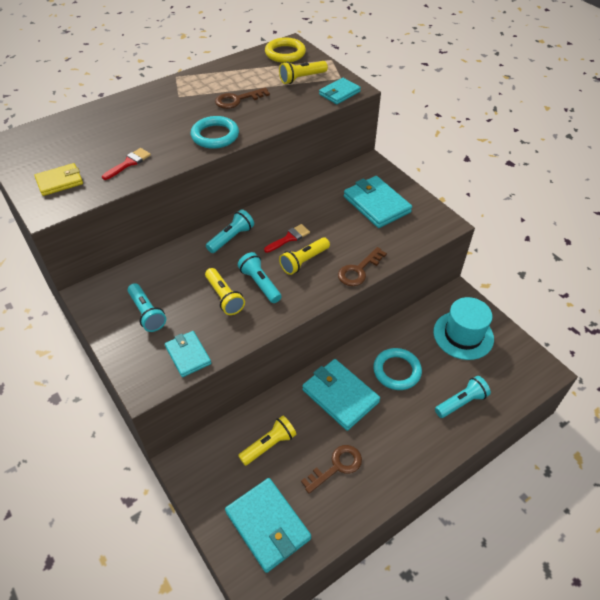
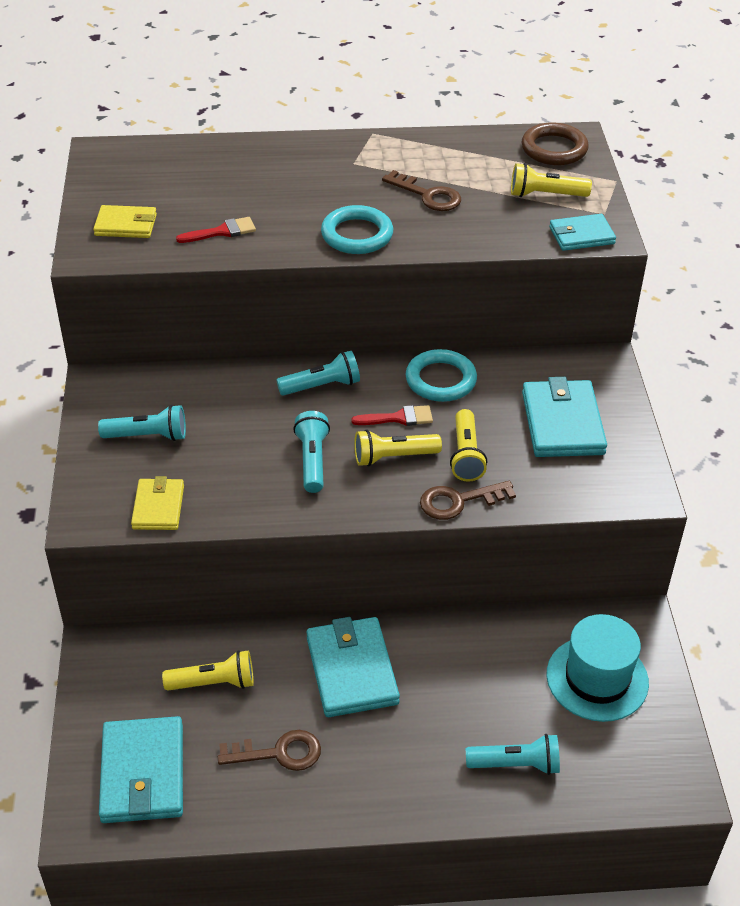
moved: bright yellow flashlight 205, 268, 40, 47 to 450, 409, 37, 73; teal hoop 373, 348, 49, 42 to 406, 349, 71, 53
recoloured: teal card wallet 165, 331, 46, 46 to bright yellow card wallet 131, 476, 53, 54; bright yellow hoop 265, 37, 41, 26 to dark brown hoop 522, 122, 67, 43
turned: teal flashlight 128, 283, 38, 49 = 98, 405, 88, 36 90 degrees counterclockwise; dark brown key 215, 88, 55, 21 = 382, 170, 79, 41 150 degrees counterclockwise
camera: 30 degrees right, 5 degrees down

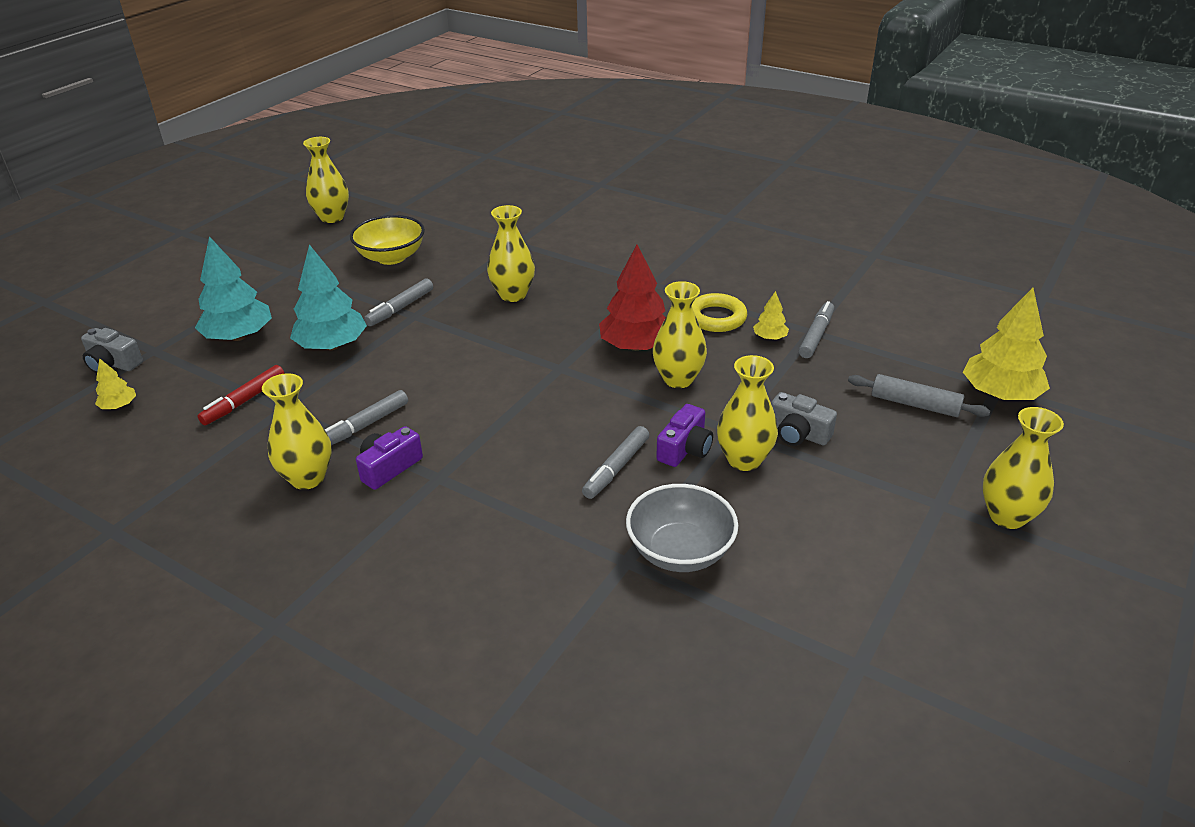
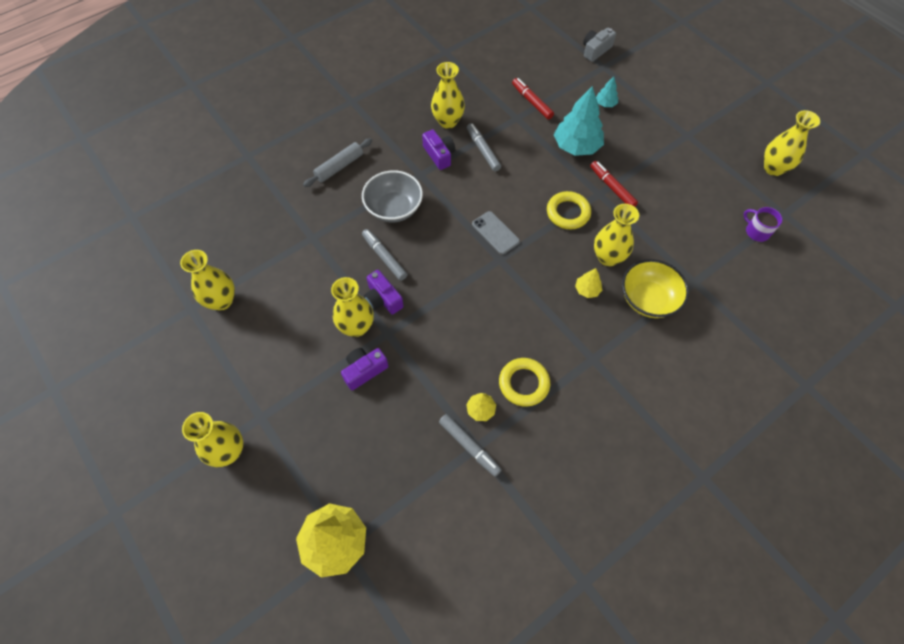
removed: scarlet toy tree 599, 245, 67, 106
added: ash-grey smartphone 472, 211, 48, 43; bright yellow hoop 547, 191, 44, 38; royal purple tea mug 743, 207, 39, 35
moved: bright yellow toy tree 95, 358, 41, 51 to 575, 268, 27, 30; bright yellow serving bowl 350, 215, 75, 50 to 622, 259, 67, 59; ash-grey serving bowl 626, 484, 112, 88 to 362, 170, 61, 53; bright yellow vase 653, 281, 54, 107 to 180, 250, 55, 61; ash-grey dough roller 848, 374, 142, 43 to 303, 138, 69, 49
recoloured: ash-grey felt pen 364, 278, 69, 48 to scarlet felt pen 590, 161, 48, 46; ash-grey camera 771, 392, 66, 54 to royal purple camera 341, 348, 47, 42
resized: teal toy tree 195, 236, 77, 105 = 596, 76, 22, 31 x0.48
camera: 110 degrees right, 25 degrees up

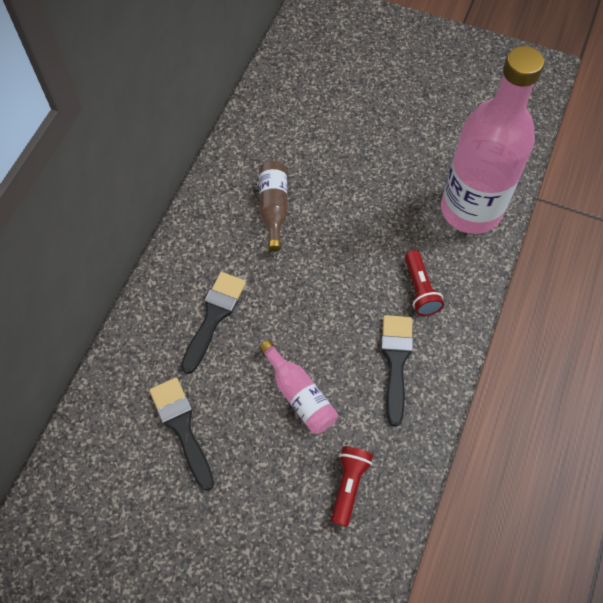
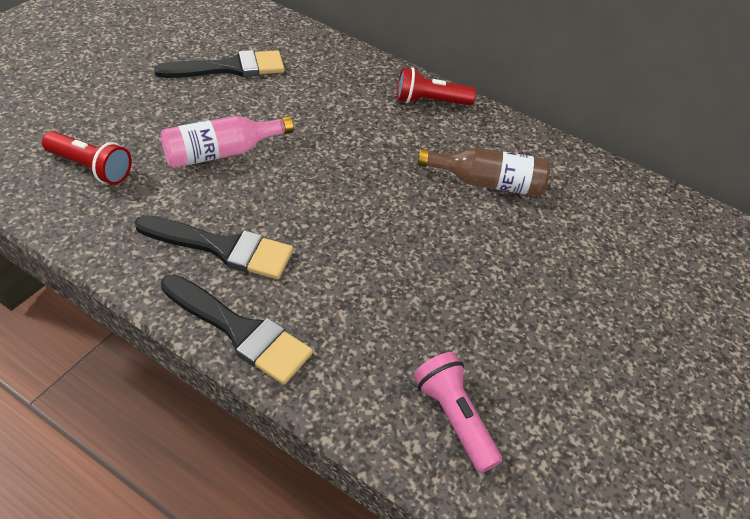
moved: jet-black paint brush 181, 272, 65, 102 to 161, 274, 152, 111; scarlet flashlight 405, 250, 39, 66 to 397, 67, 79, 38
replaced: pink flask 441, 46, 103, 188 to pink flashlight 414, 352, 88, 121
camera: 95 degrees right, 15 degrees down

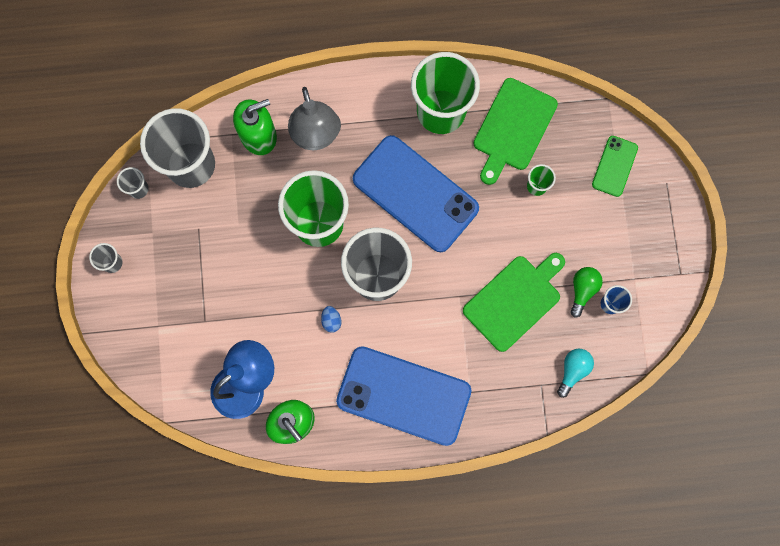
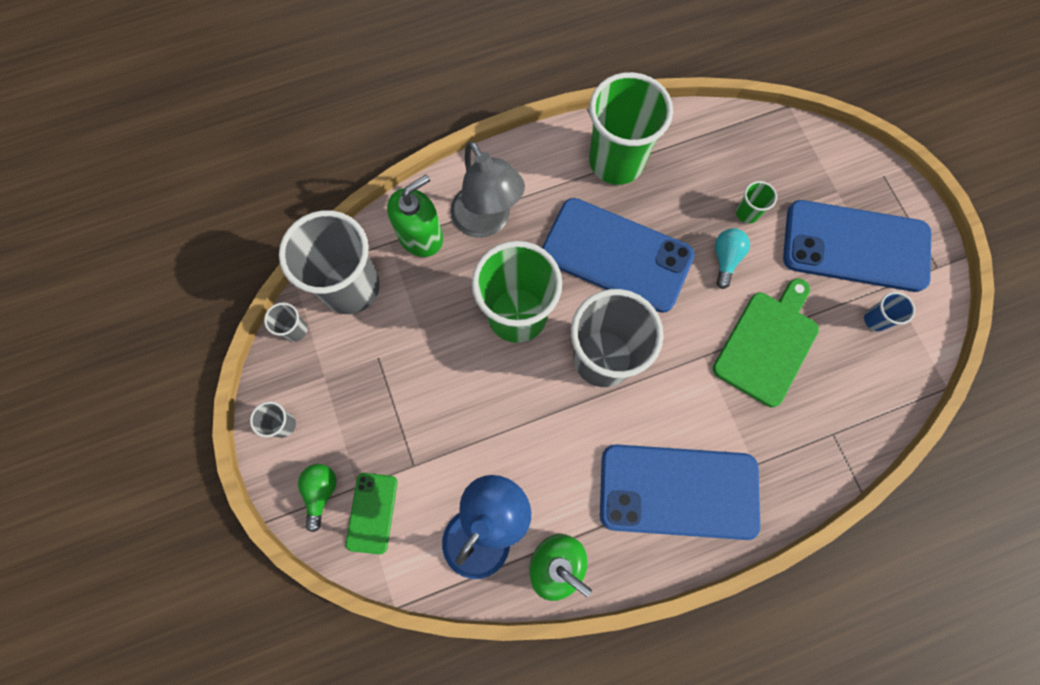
removed: blue egg 321, 306, 20, 27; emerald cutting board 473, 78, 85, 107
added: blue smartphone 783, 200, 148, 92
moved: teal lightbulb 557, 348, 37, 50 to 715, 228, 35, 61; emerald lightbulb 570, 267, 33, 50 to 298, 464, 38, 68; emerald smartphone 592, 136, 46, 61 to 346, 473, 51, 81
camera: 15 degrees left, 5 degrees down

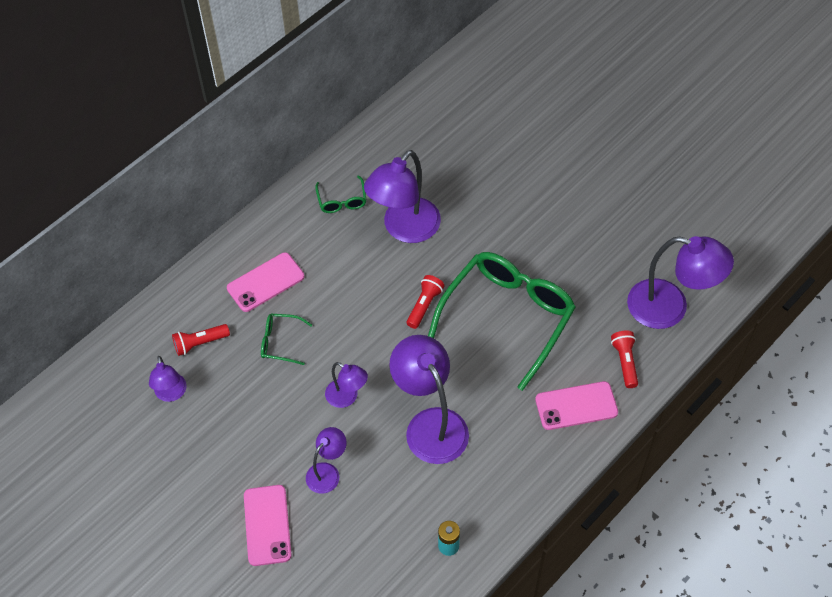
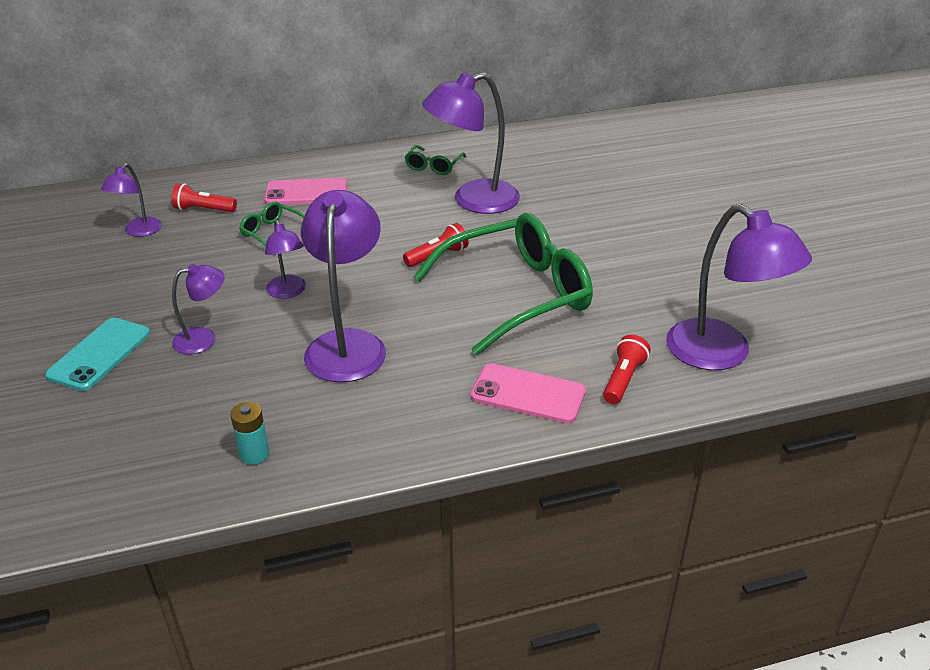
recoloured: pink smartphone 244, 485, 48, 81 to teal smartphone 45, 318, 105, 73
camera: 30 degrees right, 20 degrees down

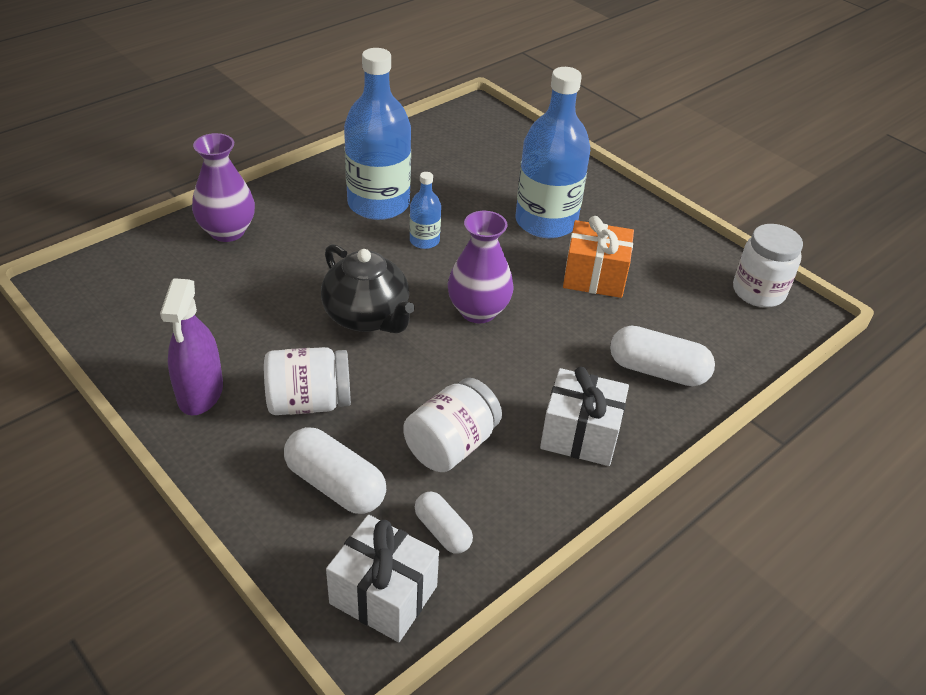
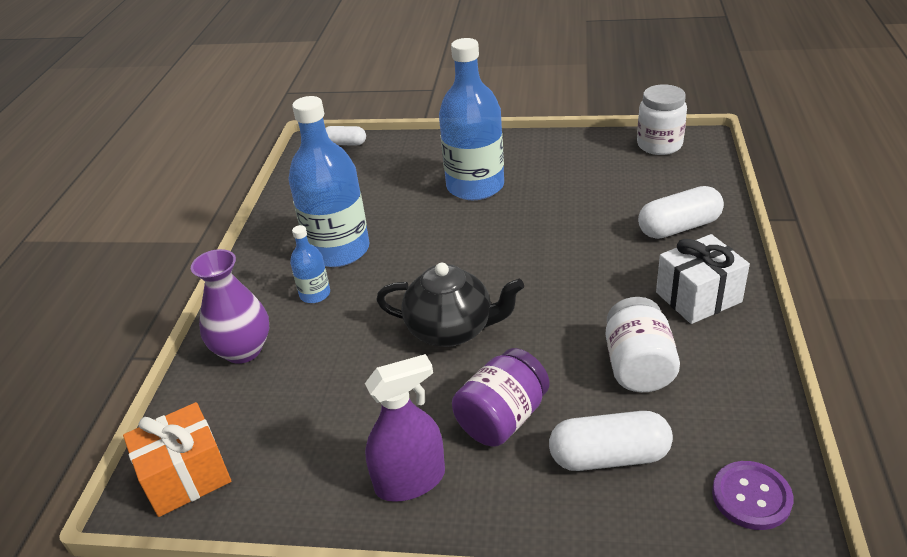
removed: royal purple vase 448, 211, 66, 112
moved: blue flask 410, 172, 31, 77 to 290, 225, 40, 78; snow-white pill shape 415, 492, 58, 62 to 326, 126, 40, 20; orange present 563, 216, 71, 82 to 123, 402, 108, 115
replaced: snow-white present 326, 515, 113, 127 to royal purple shirt button 712, 461, 81, 69
recoloured: snow-white jar 264, 347, 87, 68 to royal purple jar 452, 348, 98, 99
turned: royal purple sprayer 160, 278, 63, 137 = 365, 354, 80, 148 75 degrees counterclockwise
camera: 35 degrees left, 5 degrees down

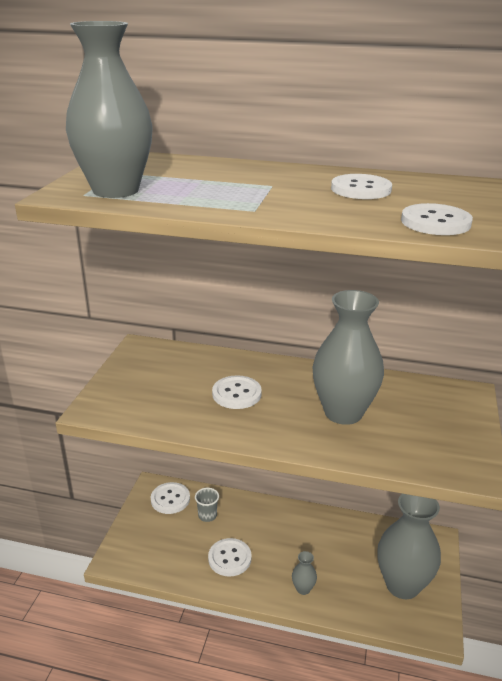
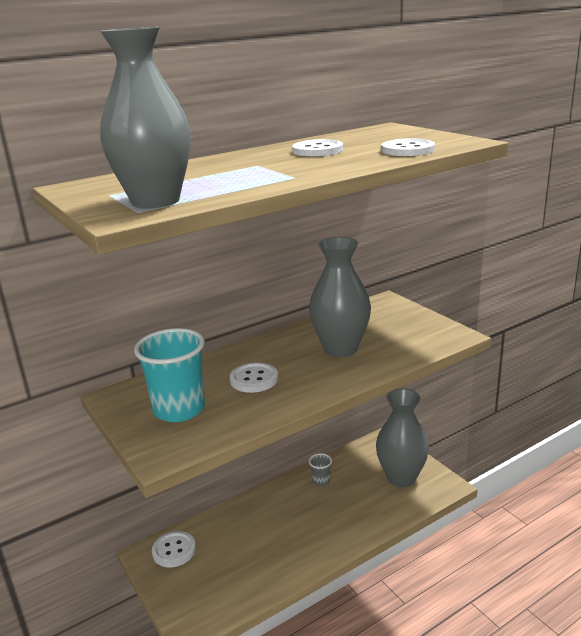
removed: snow-white shirt button 208, 538, 44, 39; ash-grey vase 292, 551, 25, 44
added: teal tumbler 134, 328, 71, 94
moved: ash-grey tumbler 195, 488, 24, 34 to 309, 453, 23, 33
camera: 45 degrees left, 5 degrees down

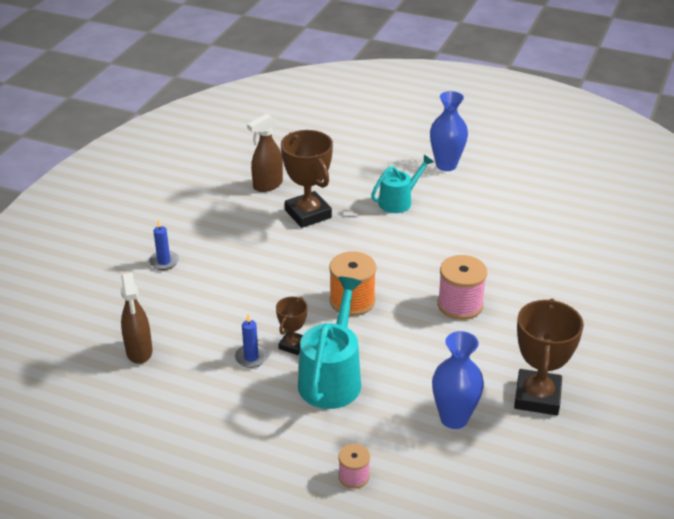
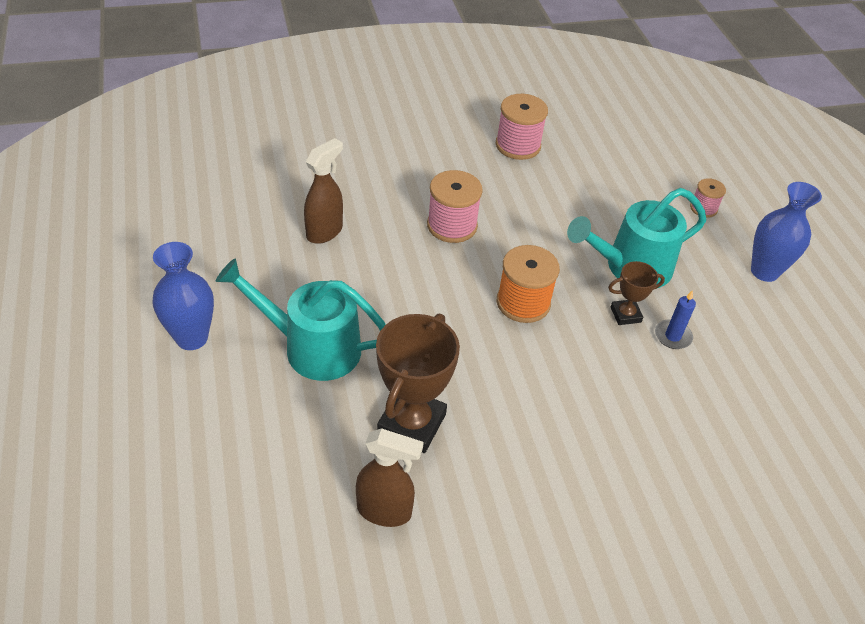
removed: blue pillar candle 149, 219, 30, 51
moved: dark brown sprayer 121, 273, 32, 91 to 304, 138, 39, 106; blue vase 432, 331, 52, 98 to 751, 182, 71, 100
replaced: dark brown prize cup 514, 299, 70, 116 to pink spool 496, 94, 52, 66
resized: teal watering can 371, 155, 63, 58 = 216, 258, 170, 123 x1.57
camera: 130 degrees left, 10 degrees up

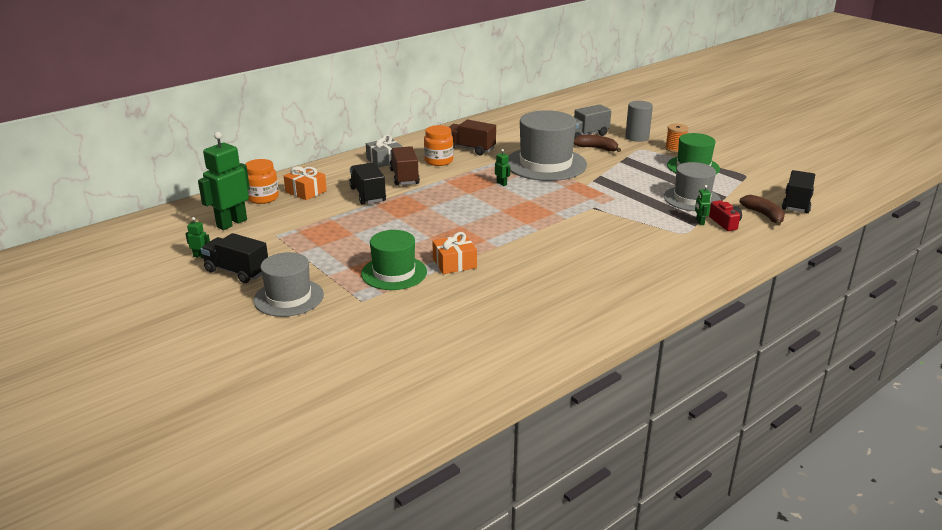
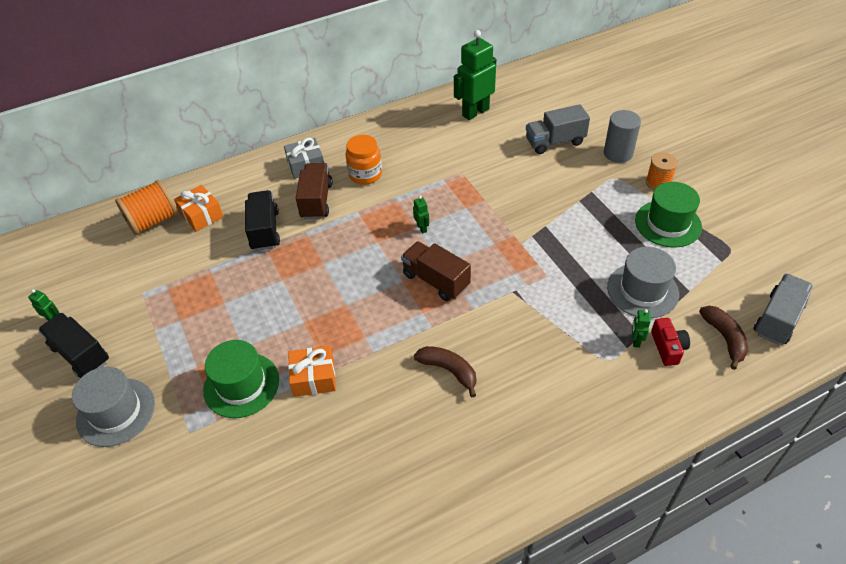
removed: ash-grey hat 508, 110, 79, 71
moved: emerald robot 198, 132, 52, 98 to 454, 30, 42, 90; dark brown lorry 449, 120, 47, 35 to 401, 241, 70, 60; dark brown banana 574, 135, 47, 17 to 414, 346, 62, 51
replaced: orange jar 245, 159, 34, 45 to orange spool 115, 180, 63, 55
recoloured: jet-black lorry 782, 170, 33, 43 to ash-grey lorry 753, 274, 60, 71
camera: 15 degrees right, 20 degrees up

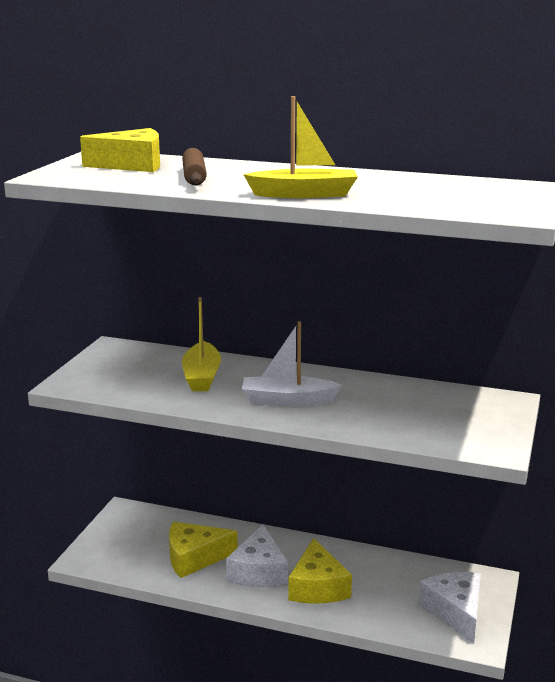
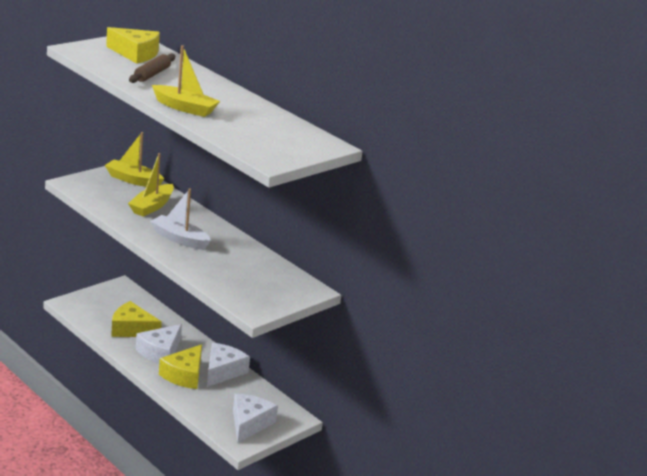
added: bright yellow sailboat 105, 132, 59, 55; snow-white cheese 207, 343, 43, 44
camera: 25 degrees right, 5 degrees up

